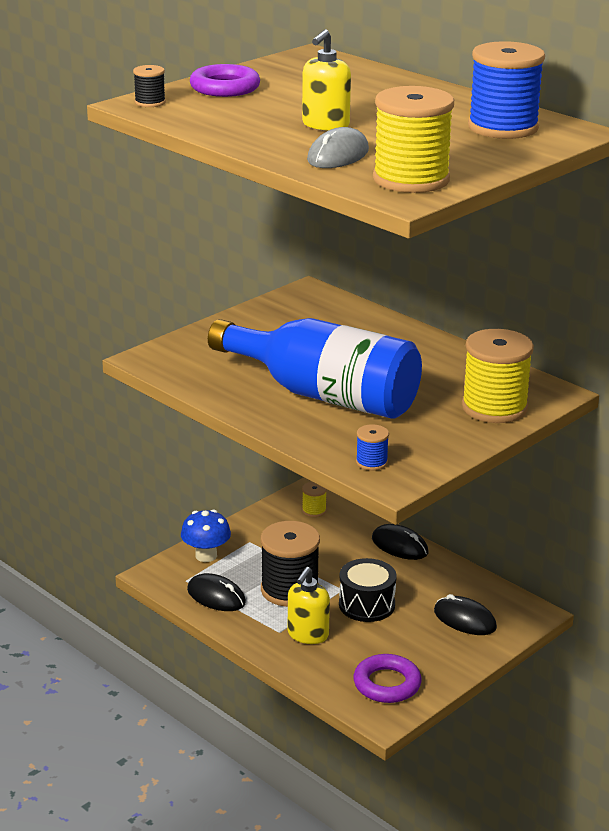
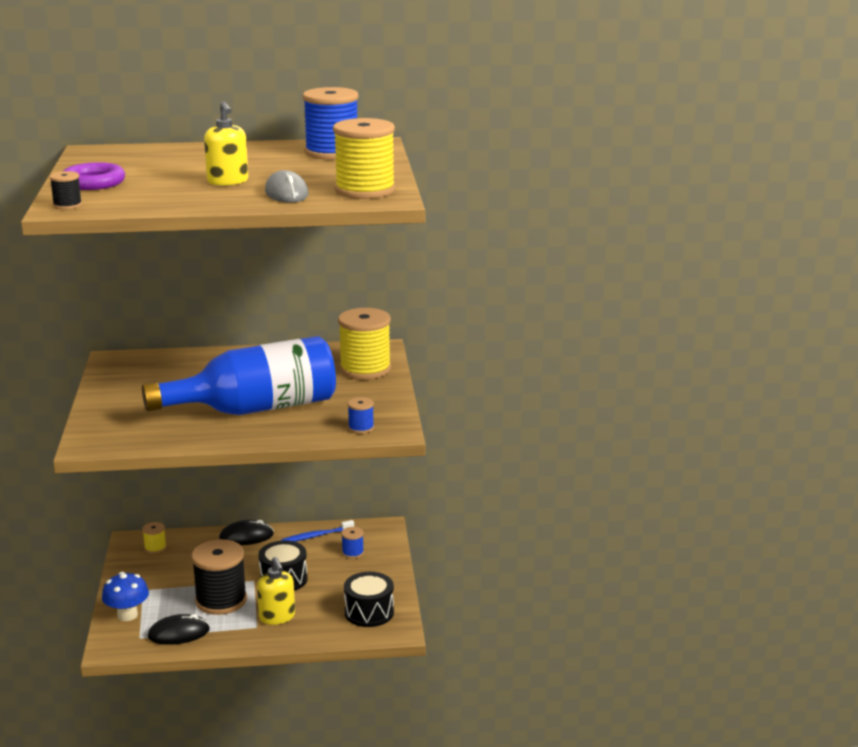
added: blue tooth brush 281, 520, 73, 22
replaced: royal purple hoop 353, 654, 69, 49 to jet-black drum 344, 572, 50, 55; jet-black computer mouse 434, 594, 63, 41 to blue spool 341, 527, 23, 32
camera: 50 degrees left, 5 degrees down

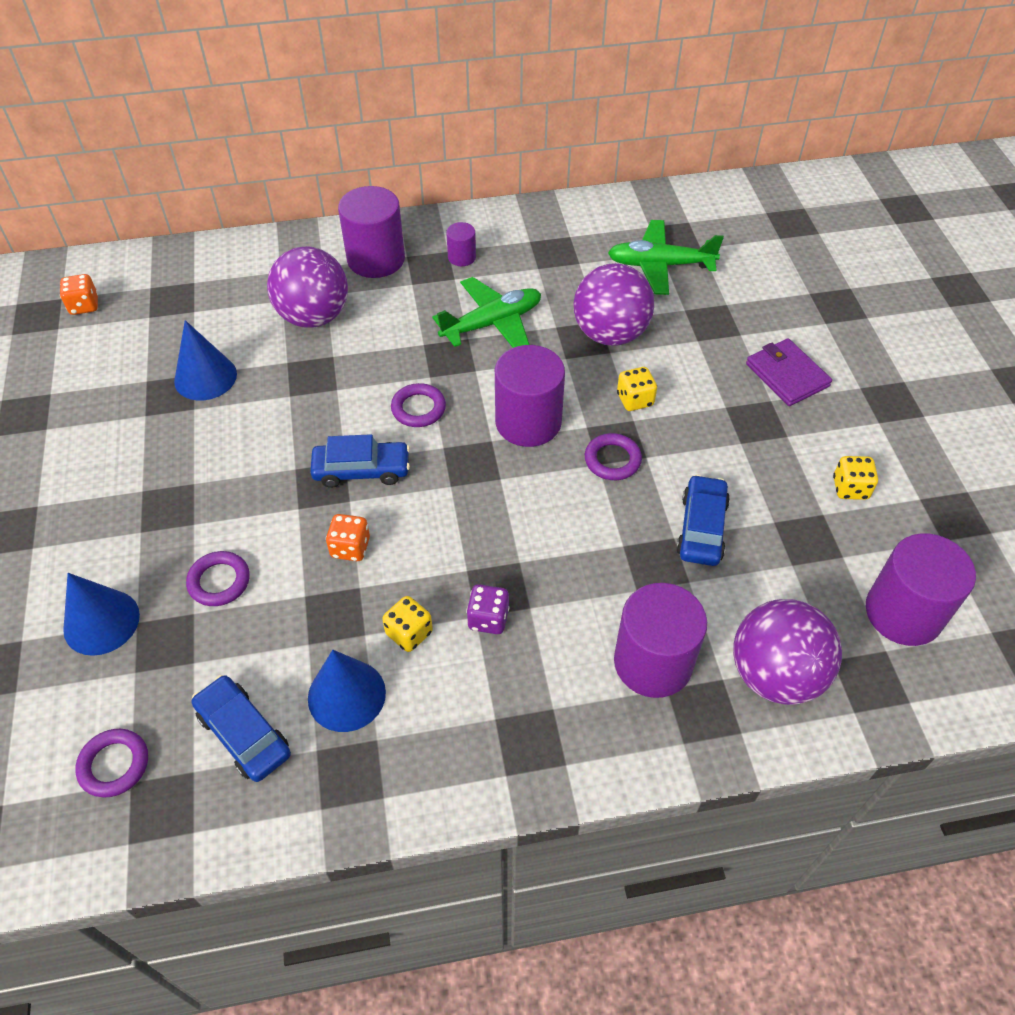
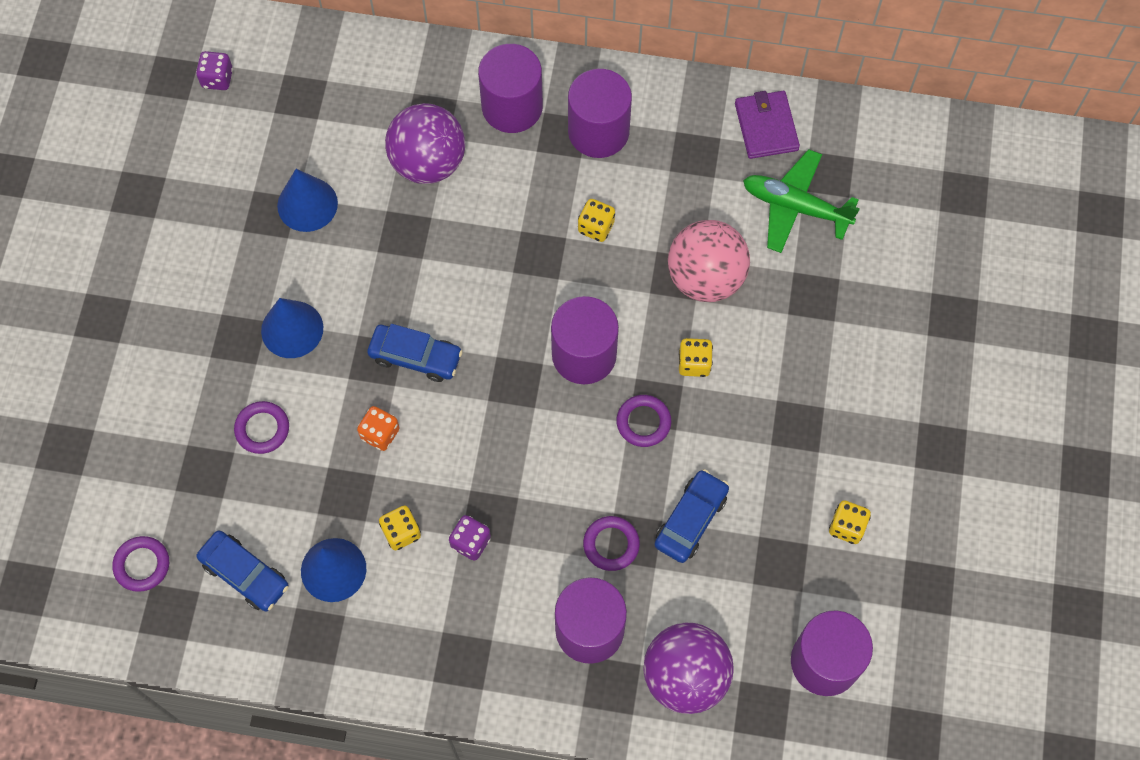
moved: blue cone shape 63, 573, 77, 83 to 261, 298, 62, 60; royal purple hoop 391, 383, 55, 44 to 583, 516, 57, 55; royal purple card wallet 746, 338, 86, 68 to 735, 91, 65, 68
replaced: emerald plane 433, 277, 108, 71 to bright yellow dice 578, 199, 37, 43
recoloured: orange dice 60, 274, 38, 41 to royal purple dice 196, 51, 37, 39; royal purple sphere 573, 263, 81, 83 to pink sphere 668, 220, 82, 82
turned: blue toy car 192, 675, 99, 107 = 196, 530, 93, 81 150 degrees clockwise
resized: royal purple cylinder 446, 222, 30, 44 = 568, 69, 64, 89 x2.04
camera: 20 degrees right, 15 degrees up

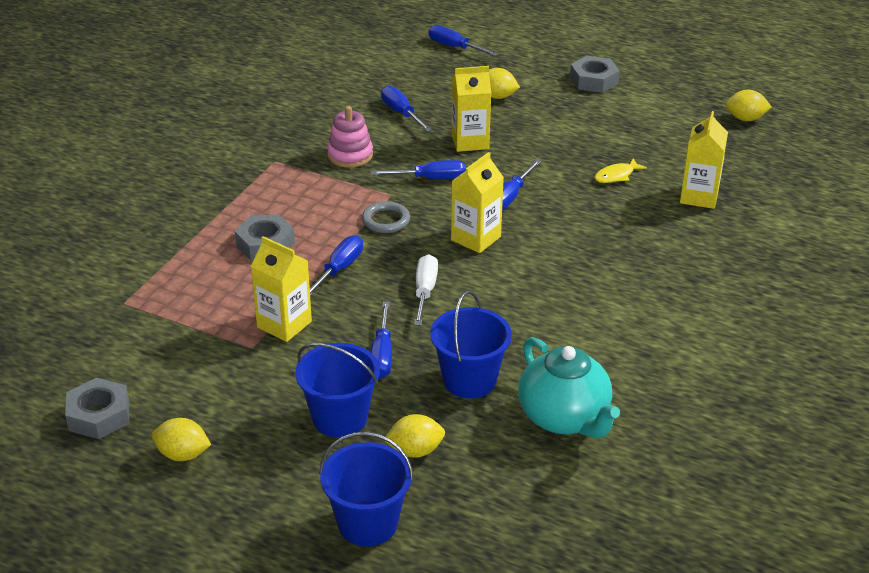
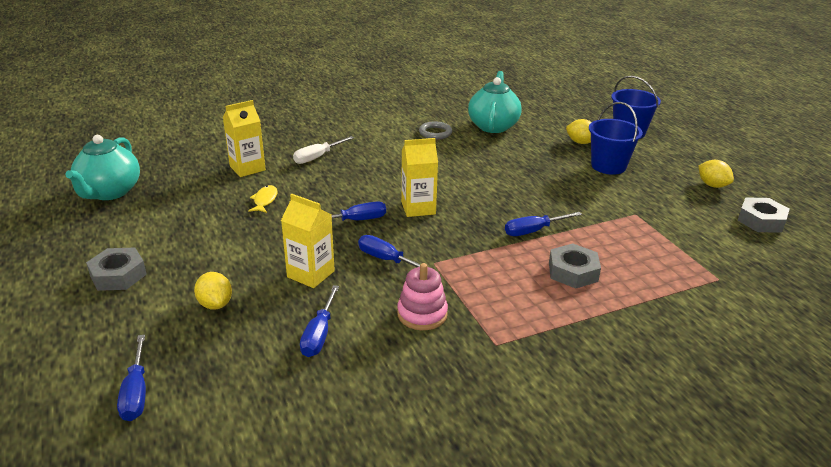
removed: bright yellow juice carton 251, 236, 61, 106; blue screwdriver 370, 301, 22, 78; blue sand bucket 430, 291, 82, 108
moved: ash-grey hoop 362, 201, 48, 32 to 419, 121, 33, 18; snow-white screwdriver 414, 254, 24, 72 to 293, 136, 61, 28
replaced: bright yellow lemon 726, 90, 46, 31 to teal china teapot 65, 135, 75, 65
turned: bright yellow toy fish 595, 158, 52, 25 = 248, 185, 29, 28 90 degrees counterclockwise
camera: 140 degrees left, 5 degrees down

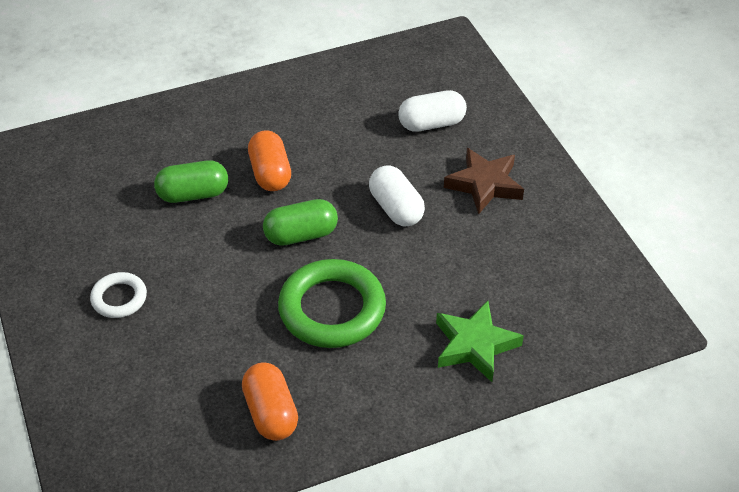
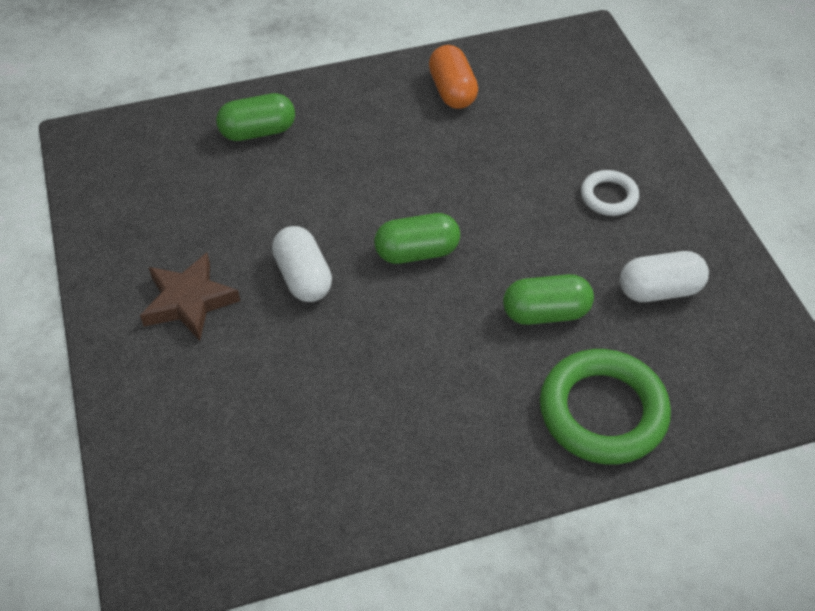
removed: orange pill shape 248, 130, 43, 61
moved: emerald hoop 278, 259, 108, 89 to 540, 349, 131, 115; snow-white pill shape 398, 90, 69, 42 to 620, 251, 89, 51
replaced: emerald five-pointed star 436, 301, 88, 81 to emerald pill shape 216, 93, 79, 48
camera: 175 degrees left, 5 degrees up

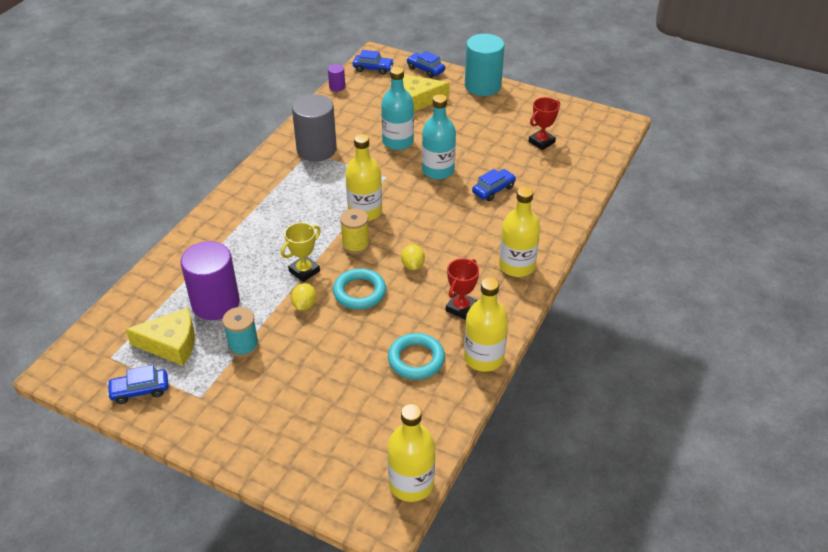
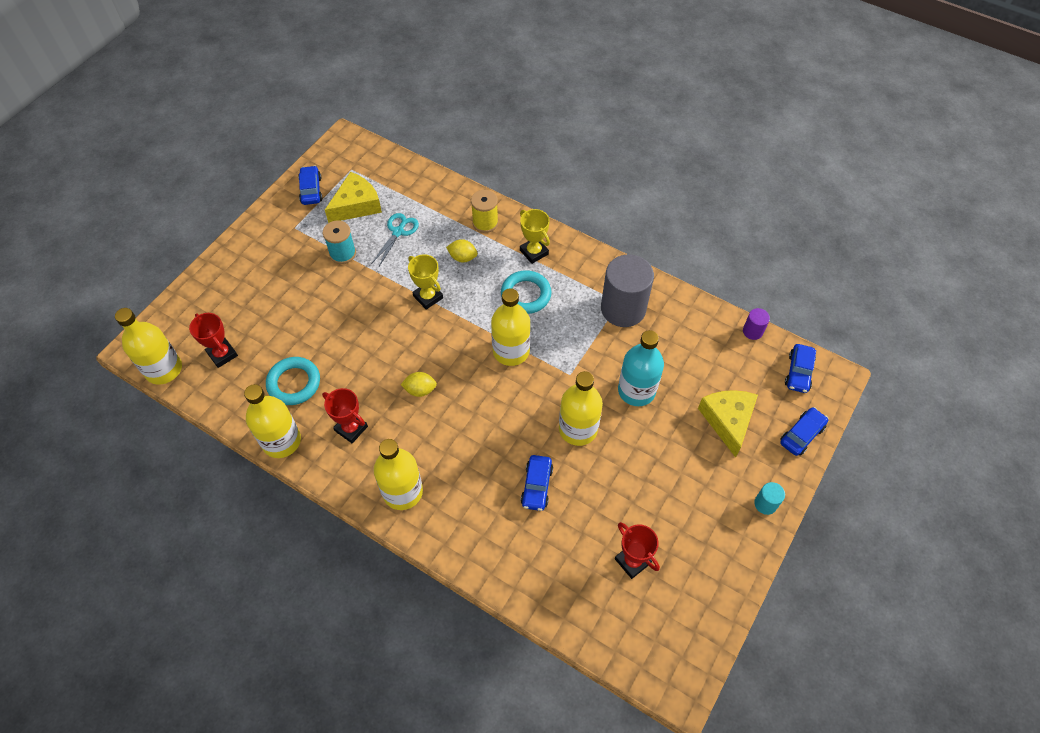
added: scarlet prize cup 189, 313, 49, 55; bright yellow prize cup 520, 209, 30, 55
moved: bright yellow lemon 291, 283, 26, 27 to 446, 239, 32, 23; teal hoop 333, 268, 53, 41 to 501, 270, 51, 44; bright yellow spool 340, 209, 29, 45 to 471, 190, 27, 43
replaced: royal purple cylinder 181, 241, 59, 79 to teal scissors 371, 213, 48, 53
recoloured: teal flask 422, 94, 34, 85 to bright yellow flask 559, 371, 44, 75
turned: bright yellow cheese 125, 307, 70, 59 = 325, 172, 57, 51 135 degrees counterclockwise; blue toy car 472, 169, 44, 32 = 521, 455, 32, 56 45 degrees clockwise
resized: teal cylinder 465, 34, 40, 62 = 754, 482, 31, 33 x0.44
camera: 95 degrees right, 15 degrees up

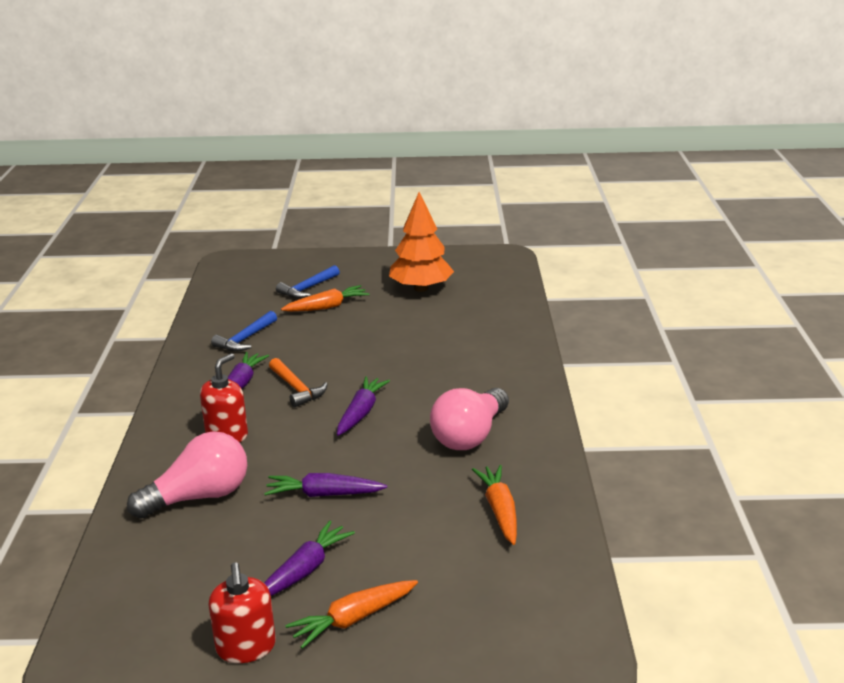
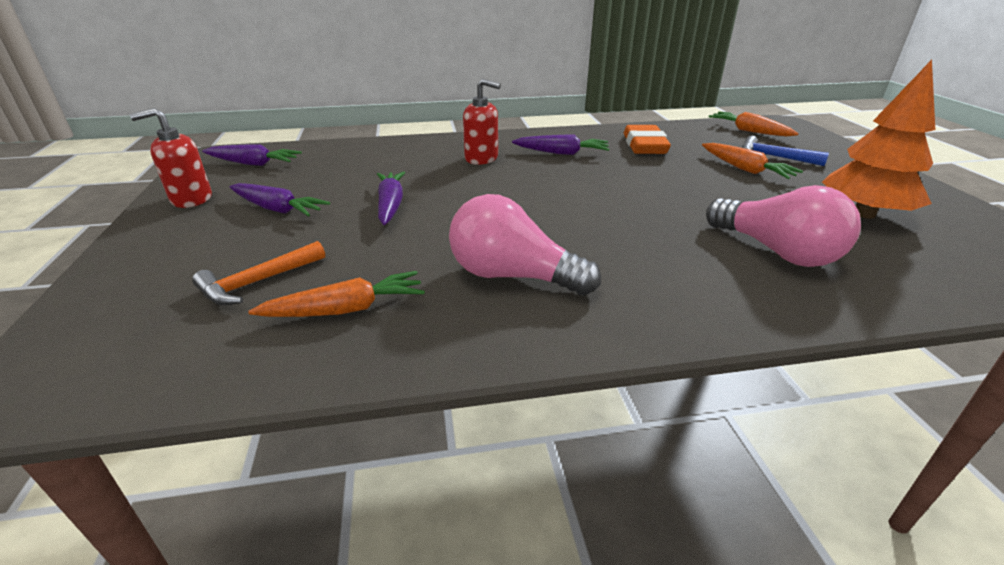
moved: pink lightbulb 127, 431, 120, 88 to 706, 185, 155, 82; orange carpenter's hammer 269, 358, 59, 49 to 192, 241, 133, 64; orange toy carrot 285, 580, 133, 69 to 709, 112, 90, 24; royal purple toy carrot 337, 376, 53, 60 to 202, 144, 100, 22
replaced: blue carpenter's hammer 211, 311, 66, 41 to orange gum eraser 624, 125, 47, 29
camera: 80 degrees right, 5 degrees up

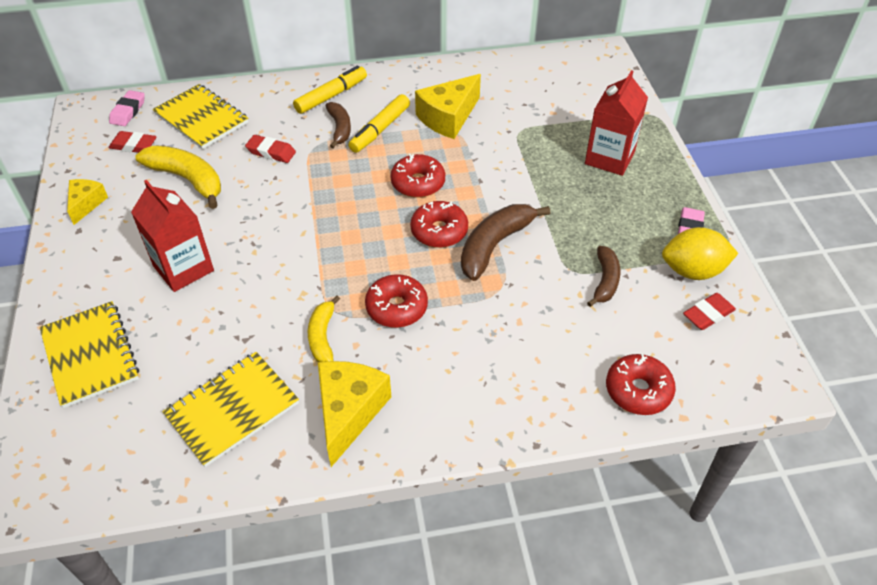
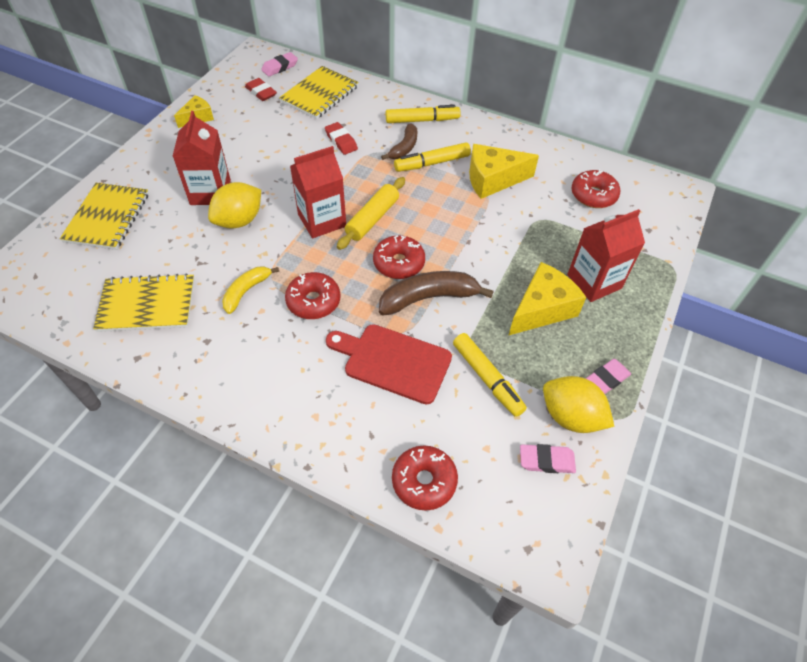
removed: bright yellow banana 135, 146, 86, 63
added: bright yellow lemon 208, 182, 53, 47; scarlet juice carton 290, 146, 56, 92; scarlet cutting board 326, 324, 126, 81; bright yellow dough roller 337, 177, 68, 73
moved: bright yellow cheese 318, 361, 73, 106 to 508, 262, 78, 74; scarlet glazed donut 390, 154, 55, 44 to 571, 169, 49, 39
replaced: dark brown banana 587, 246, 34, 61 to bright yellow felt pen 453, 333, 74, 84
recoloured: scarlet gum eraser 683, 293, 53, 37 to pink gum eraser 520, 444, 56, 29
turned: bright yellow exercise book 153, 84, 95, 65 = 279, 66, 80, 53 45 degrees clockwise
camera: 35 degrees right, 5 degrees up

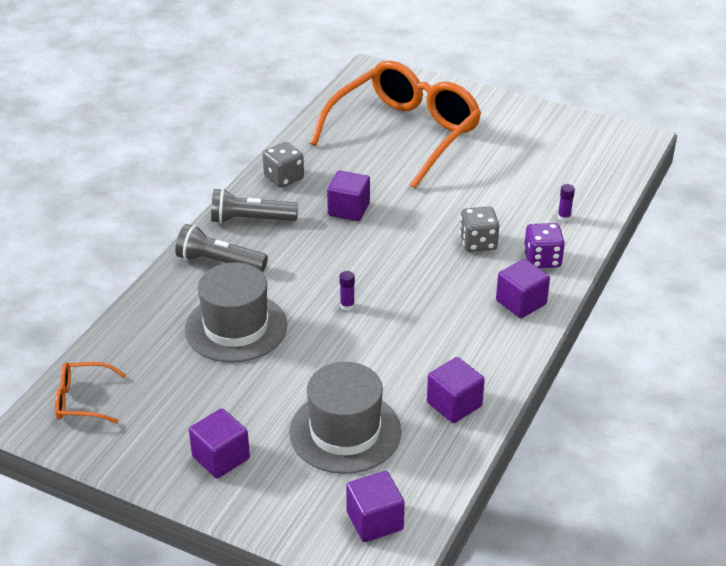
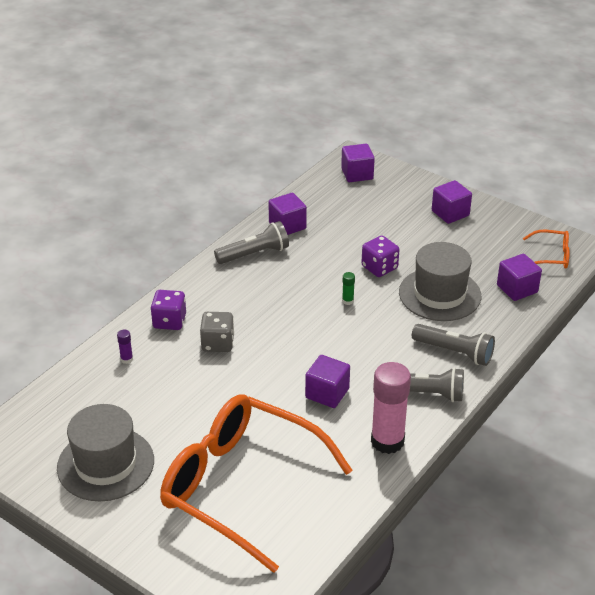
added: ash-grey flashlight 214, 221, 75, 43; royal purple dice 361, 236, 38, 41
moved: ash-grey hat 289, 362, 112, 112 to 57, 404, 97, 97; royal purple cube 496, 259, 54, 59 to 497, 254, 45, 47
replaced: ash-grey dice 263, 142, 41, 46 to pink glue stick 371, 362, 40, 92
recoloured: royal purple glue stick 340, 271, 15, 40 to emerald glue stick 342, 272, 13, 33
turned: orange spectacles 310, 61, 171, 127 = 160, 394, 193, 179 75 degrees clockwise
camera: 170 degrees left, 0 degrees up

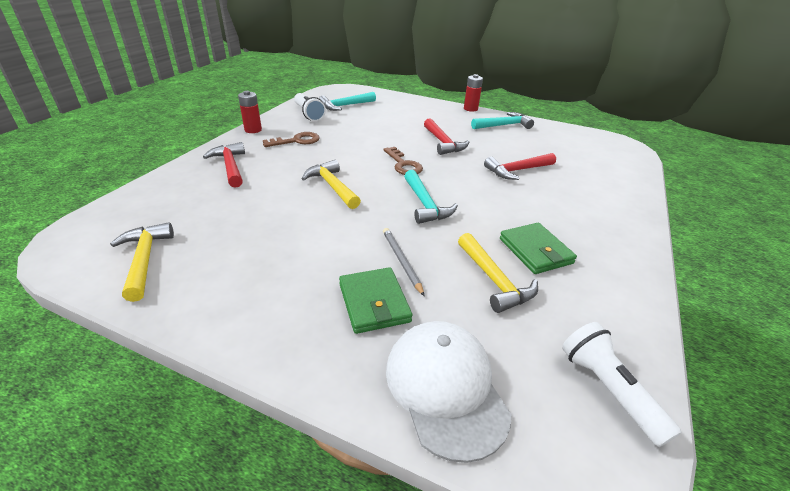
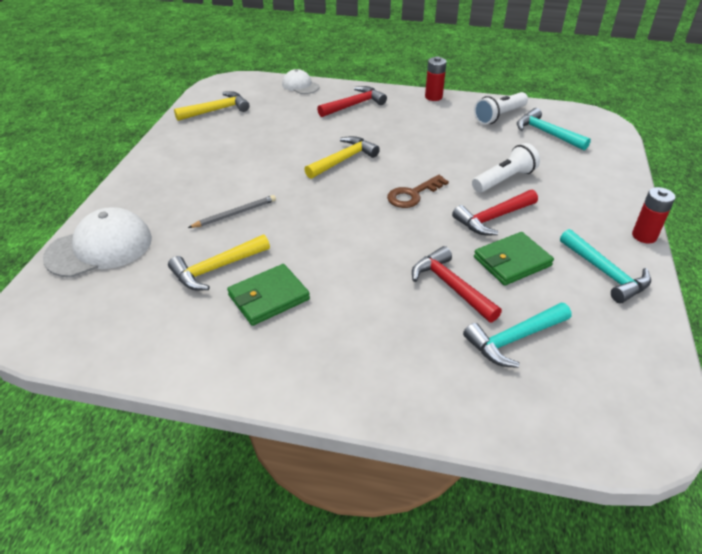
removed: dark brown key 263, 132, 57, 15
added: snow-white baseball cap 282, 69, 37, 25
moved: emerald card wallet 339, 267, 73, 67 to 474, 232, 80, 54; teal carpenter's hammer 404, 170, 54, 54 to 463, 303, 108, 65; snow-white flashlight 562, 322, 120, 125 to 472, 143, 68, 50
camera: 80 degrees right, 5 degrees up

